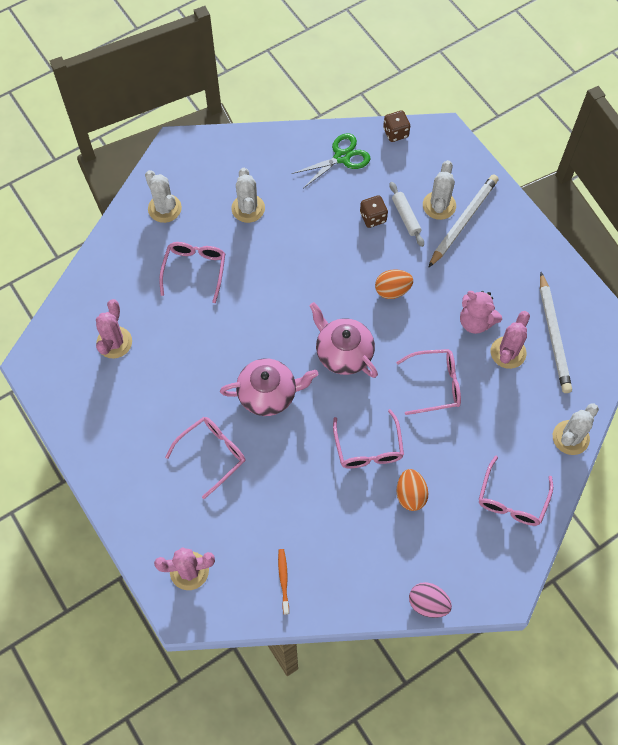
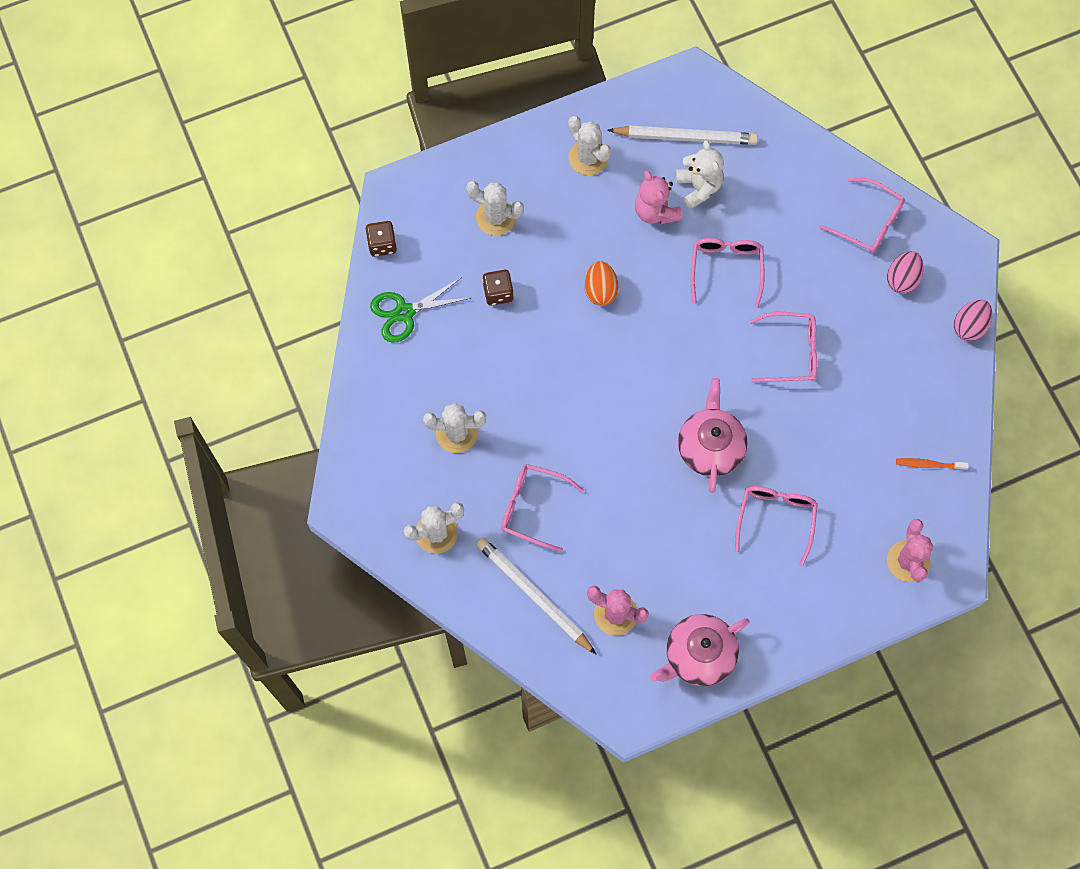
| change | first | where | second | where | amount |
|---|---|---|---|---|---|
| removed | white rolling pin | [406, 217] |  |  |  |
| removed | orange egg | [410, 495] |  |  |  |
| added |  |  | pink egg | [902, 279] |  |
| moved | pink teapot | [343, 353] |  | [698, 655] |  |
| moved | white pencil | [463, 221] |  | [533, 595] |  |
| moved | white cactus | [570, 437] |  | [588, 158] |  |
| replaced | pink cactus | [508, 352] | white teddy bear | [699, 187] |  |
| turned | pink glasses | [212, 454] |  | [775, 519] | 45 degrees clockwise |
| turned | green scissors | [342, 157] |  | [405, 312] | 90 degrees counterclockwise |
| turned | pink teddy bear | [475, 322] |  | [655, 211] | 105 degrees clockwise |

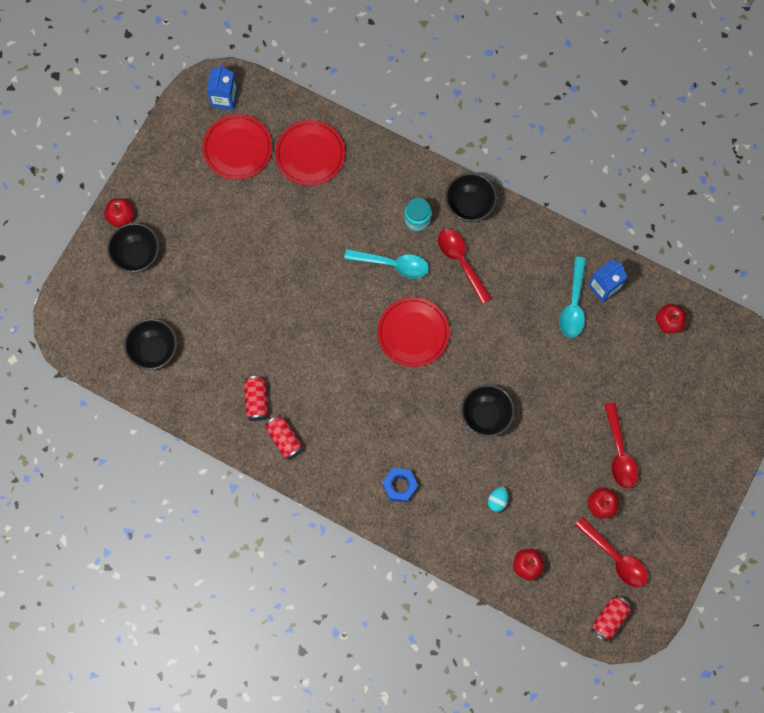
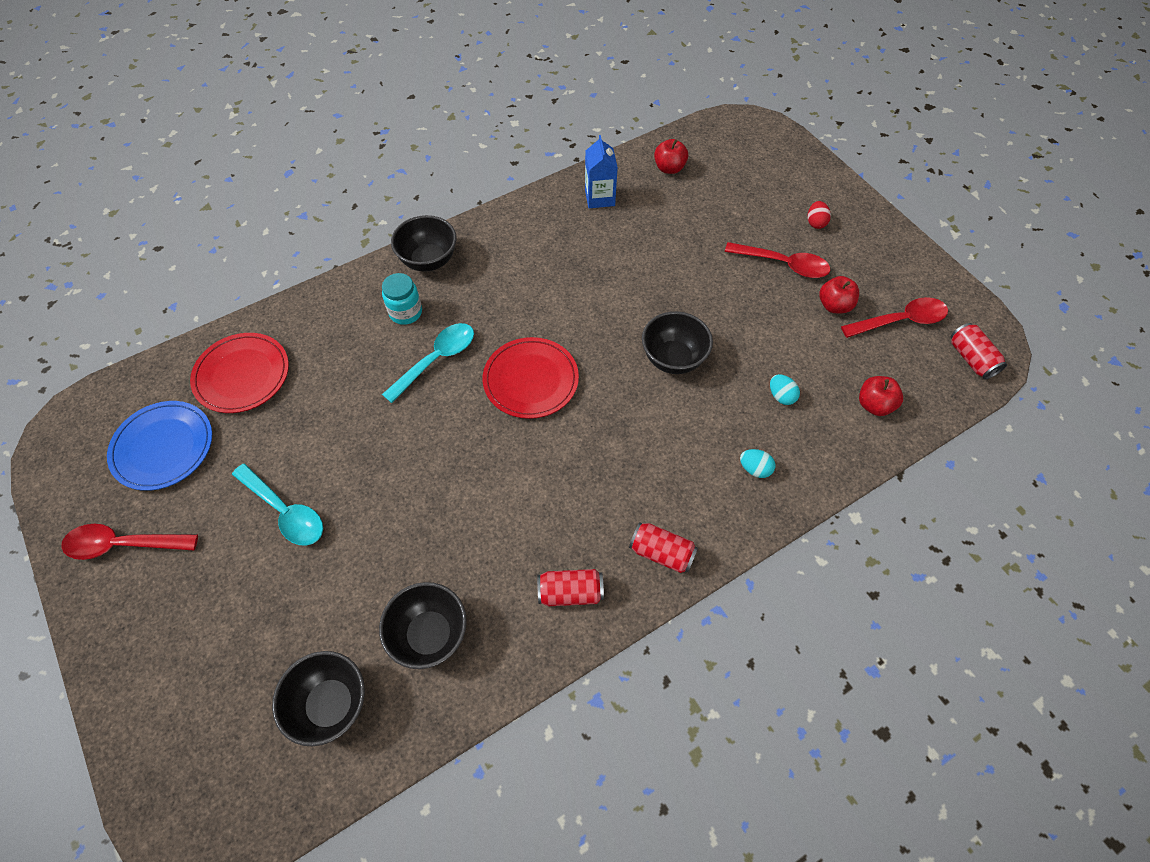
| change | first | where | second | where | amount |
|---|---|---|---|---|---|
| removed | red apple | [121, 216] |  |  |  |
| removed | blue carton | [224, 98] |  |  |  |
| removed | blue nut | [400, 486] |  |  |  |
| added |  |  | turquoise egg | [755, 469] |  |
| added |  |  | red egg | [815, 223] |  |
| moved | black bowl | [137, 255] |  | [429, 634] |  |
| moved | red can | [256, 400] |  | [661, 553] |  |
| moved | red spoon | [461, 261] |  | [123, 544] |  |
| moved | turquoise spoon | [573, 304] |  | [285, 512] |  |
| recoloured | red plate | [237, 148] | blue plate | [163, 447] |  |

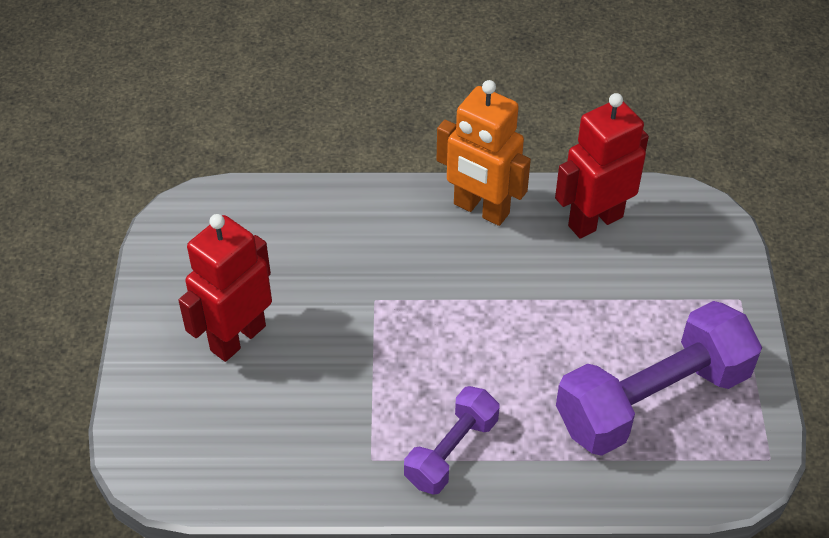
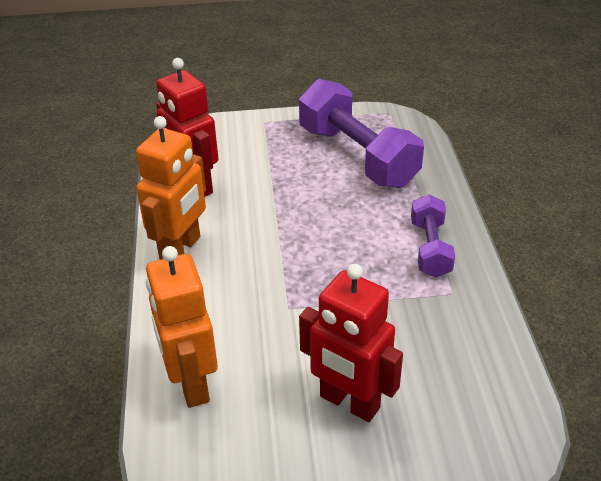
| change | first | where | second | where | amount |
|---|---|---|---|---|---|
| added |  |  | orange robot | [191, 384] |  |
| turned | purple dumbbell | [451, 451] |  | [430, 248] | 60 degrees clockwise |

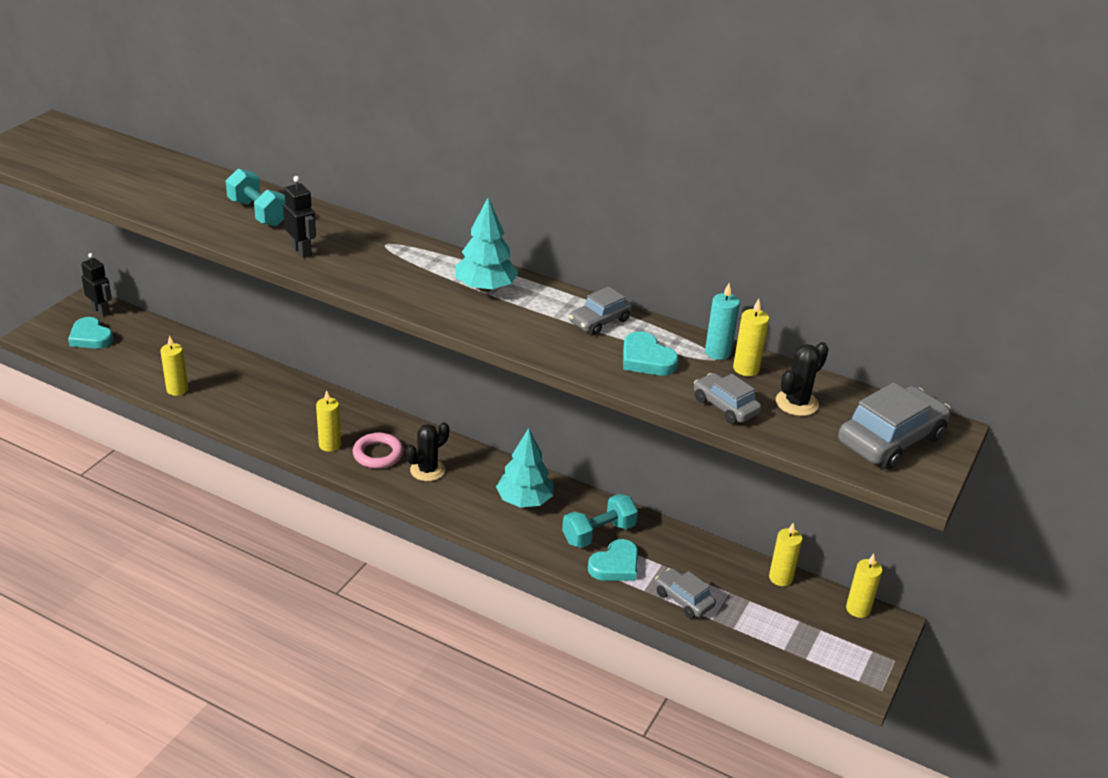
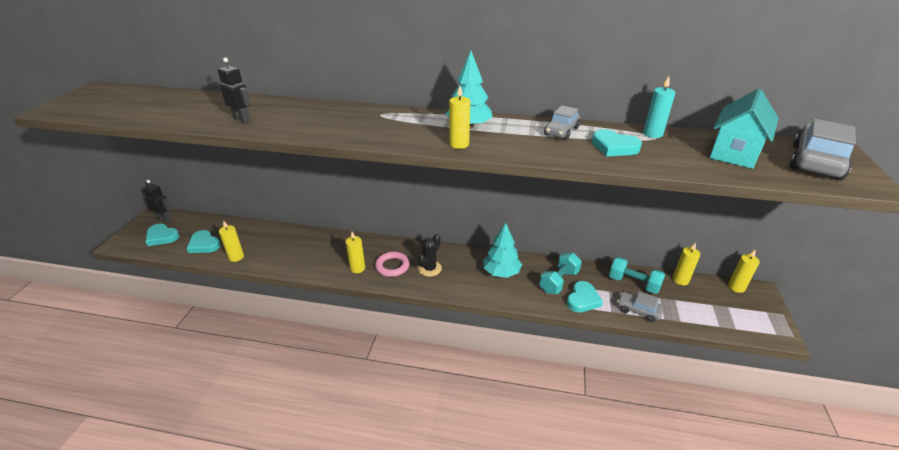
| change | first | where | second | where | amount |
|---|---|---|---|---|---|
| removed | grey car | [725, 406] |  |  |  |
| added |  |  | turquoise heart | [204, 244] |  |
| moved | turquoise dumbbell | [258, 213] |  | [633, 283] |  |
| moved | black robot | [302, 251] |  | [242, 119] |  |
| moved | yellow candle | [746, 369] |  | [459, 144] |  |
| replaced | black cactus | [797, 403] | turquoise house | [734, 152] |  |

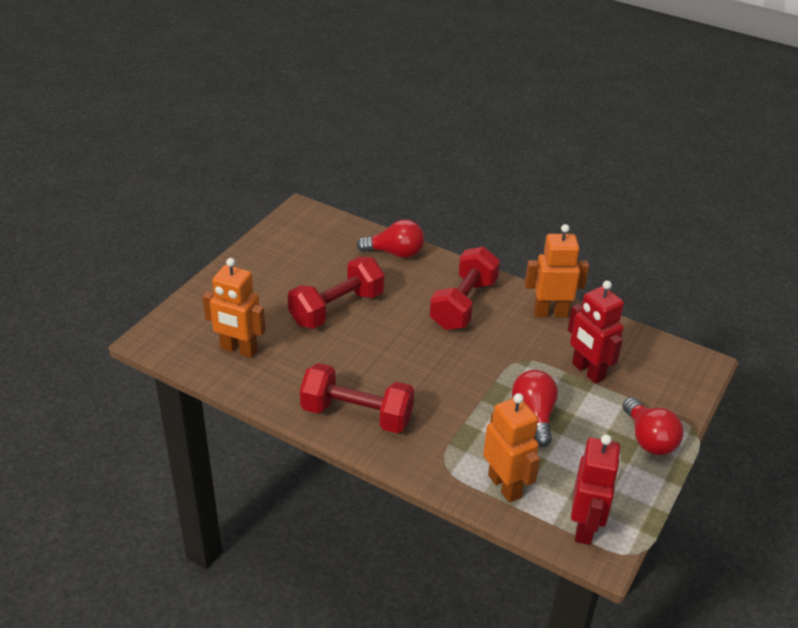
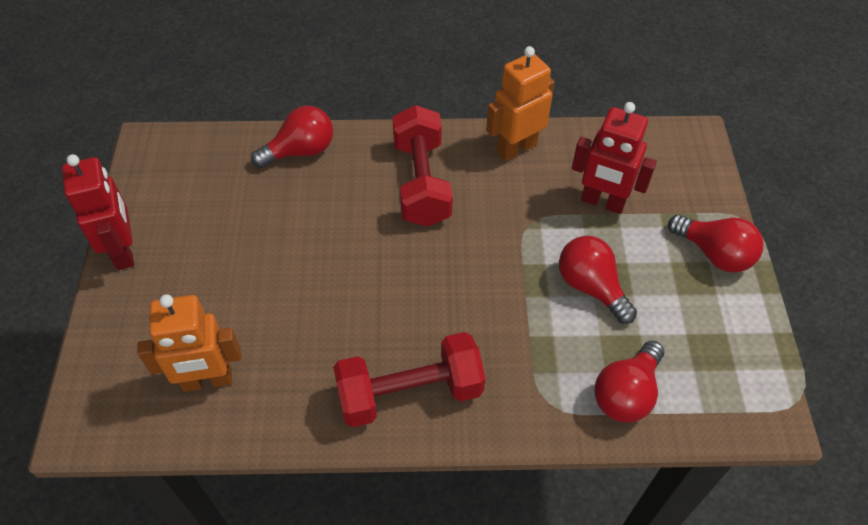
| change | first | where | second | where | amount |
|---|---|---|---|---|---|
| removed | red dumbbell | [337, 308] |  |  |  |
| moved | red robot | [585, 527] |  | [124, 251] |  |
| replaced | orange robot | [505, 486] | red light bulb | [626, 393] |  |

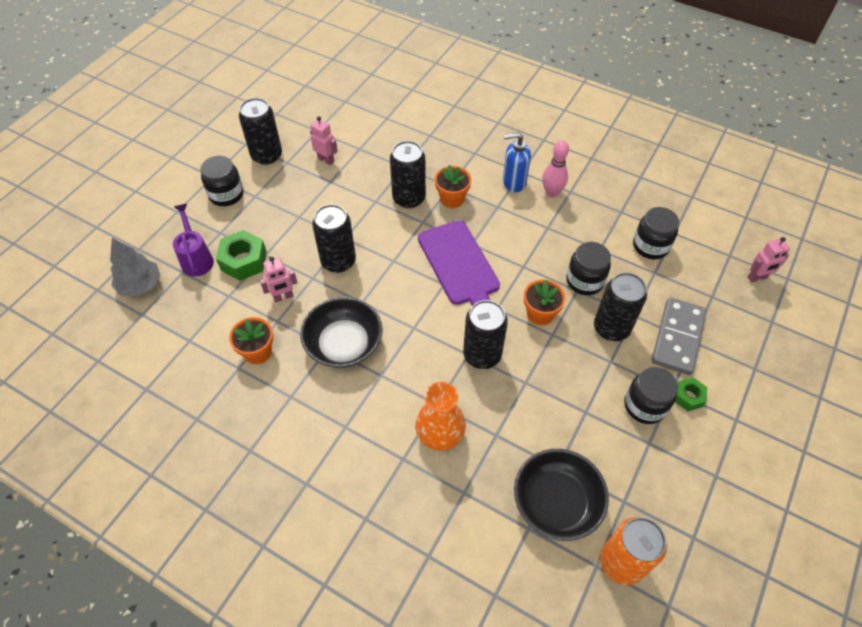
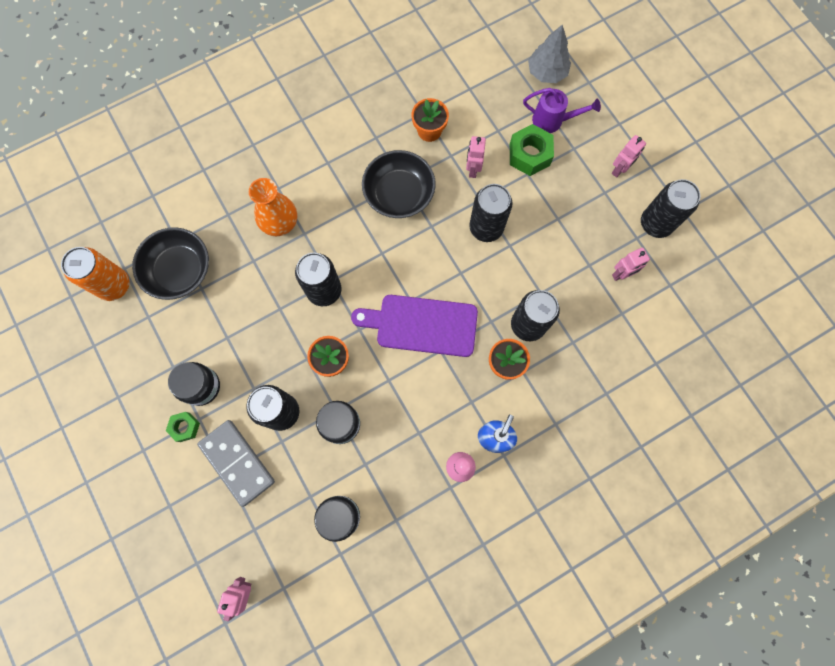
| change | first | where | second | where | amount |
|---|---|---|---|---|---|
| replaced | black jar | [226, 194] | pink robot | [619, 170] |  |

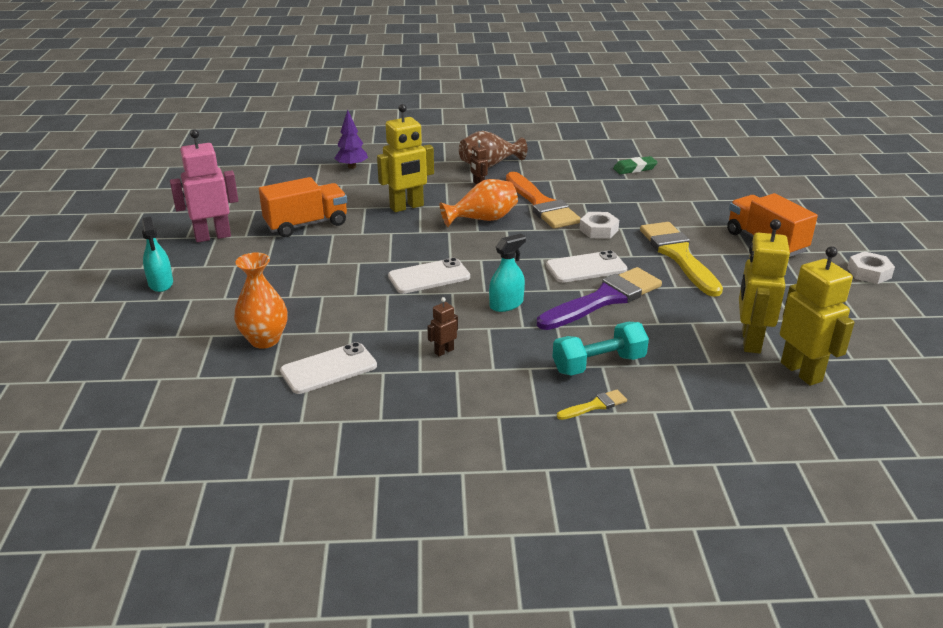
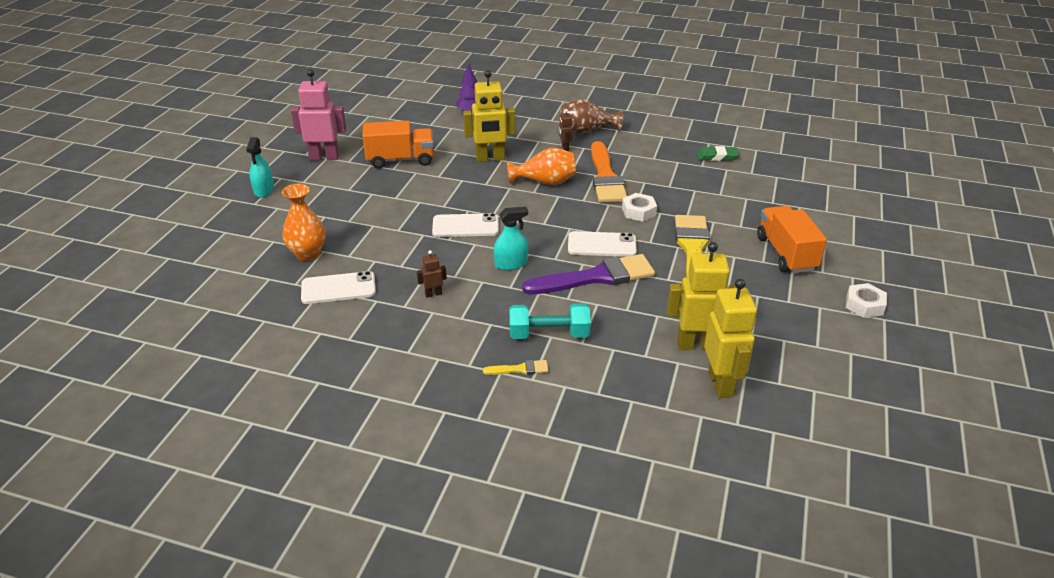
| change | first | where | second | where | amount |
|---|---|---|---|---|---|
| turned | yellow robot | [750, 341] |  | [696, 344] | 60 degrees clockwise |

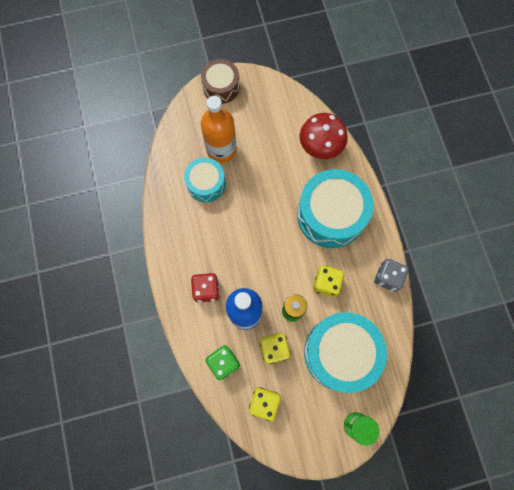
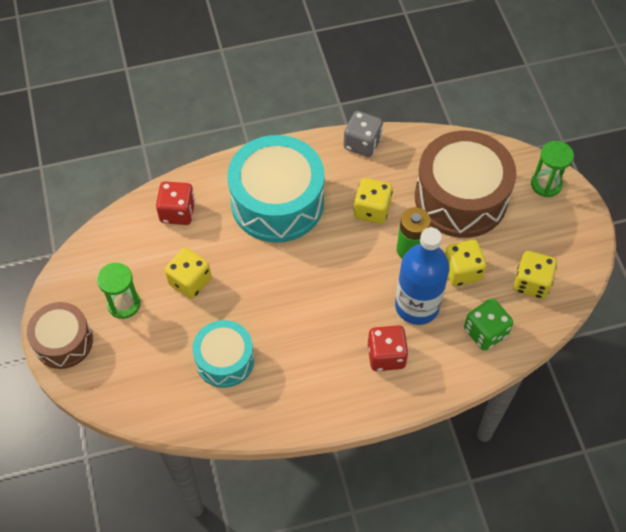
| change | first | where | second | where | amount |
|---|---|---|---|---|---|
| removed | orange bottle | [221, 150] |  |  |  |
| added |  |  | green hourglass | [124, 304] |  |
| added |  |  | yellow dice | [190, 281] |  |
| replaced | red mushroom | [320, 148] | red dice | [177, 212] |  |
| recoloured | turquoise drum | [340, 353] | brown drum | [461, 198] |  |

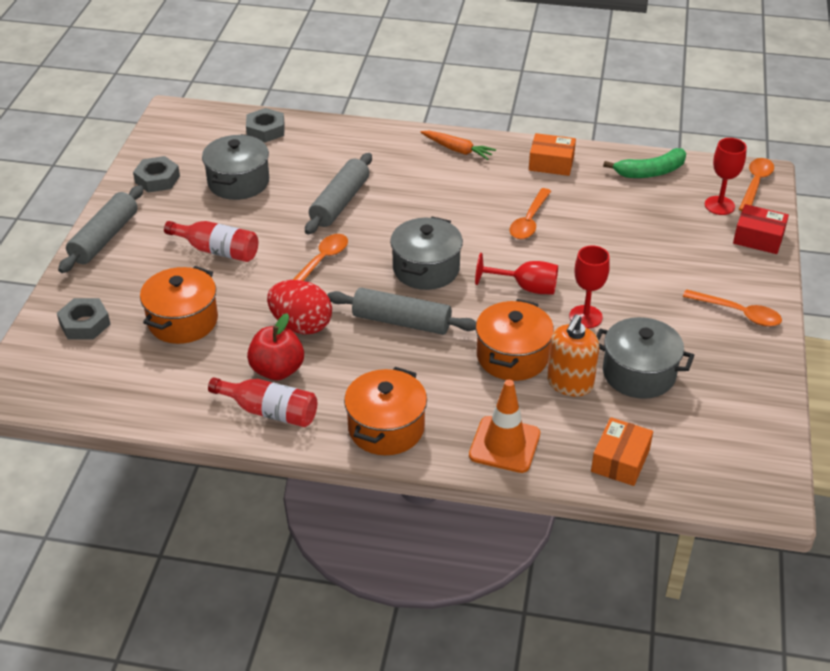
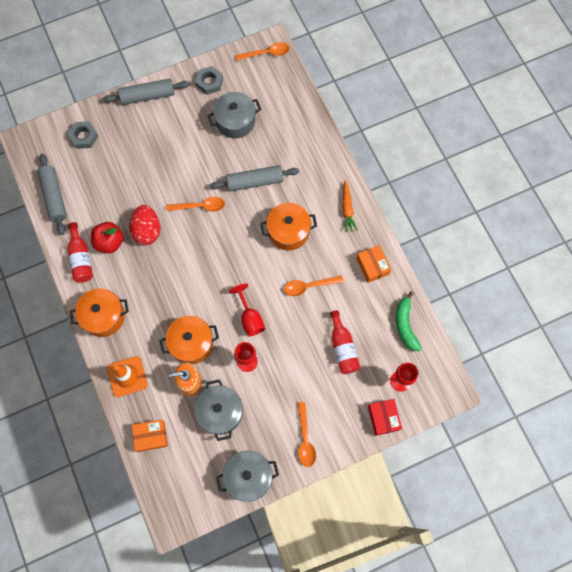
| change | first | where | second | where | amount |
|---|---|---|---|---|---|
| removed | grey nut | [265, 130] |  |  |  |
| moved | orange pot | [183, 321] |  | [288, 231] |  |
| moved | red bottle | [217, 250] |  | [343, 347] |  |
| moved | grey rolling pin | [401, 321] |  | [54, 197] |  |
| moved | grey pot | [426, 269] |  | [248, 477] |  |
| moved | orange spoon | [755, 184] |  | [266, 53] |  |
| turned | green banana | [650, 172] |  | [405, 325] | 45 degrees clockwise |

